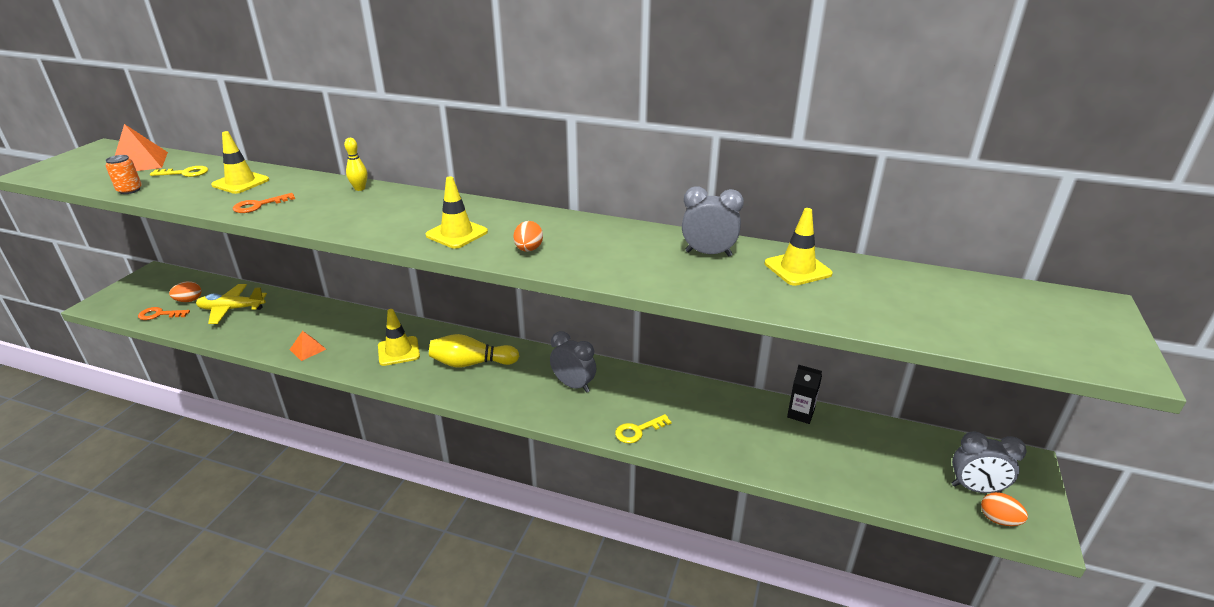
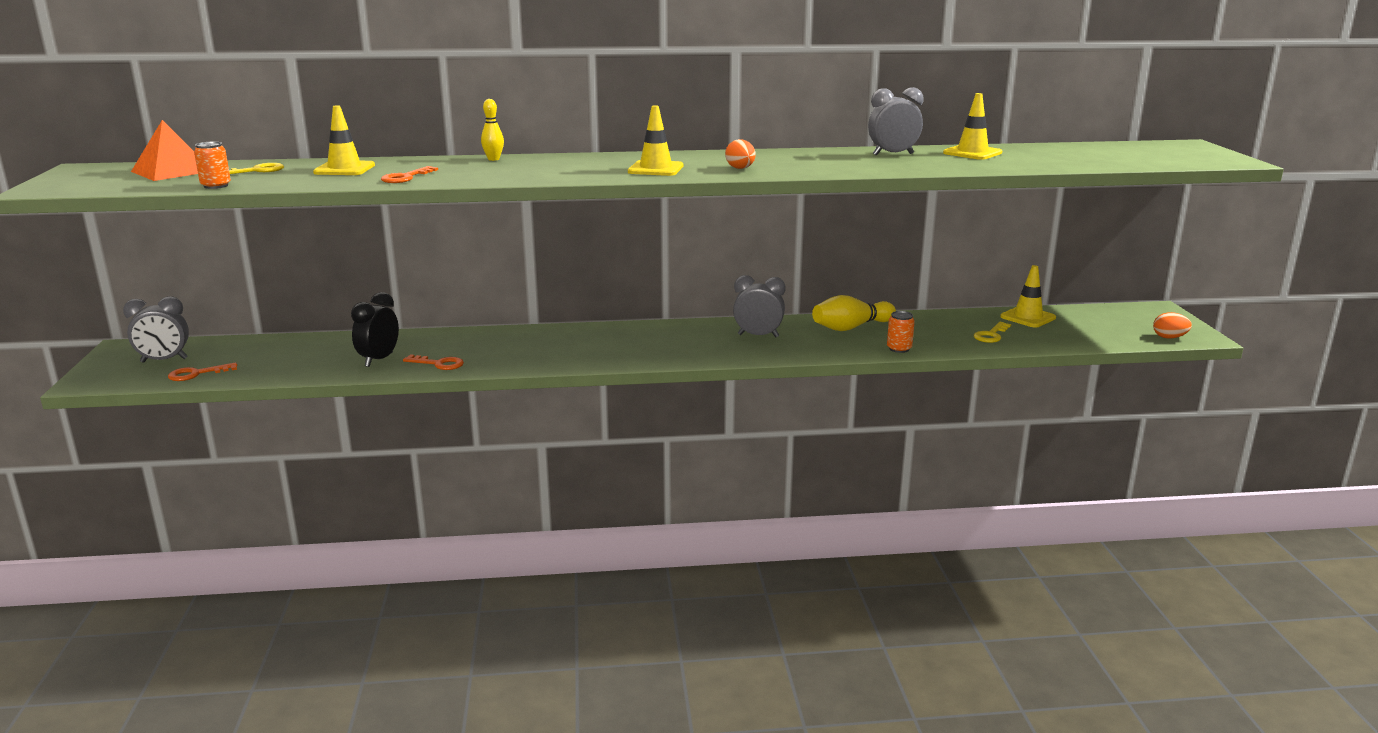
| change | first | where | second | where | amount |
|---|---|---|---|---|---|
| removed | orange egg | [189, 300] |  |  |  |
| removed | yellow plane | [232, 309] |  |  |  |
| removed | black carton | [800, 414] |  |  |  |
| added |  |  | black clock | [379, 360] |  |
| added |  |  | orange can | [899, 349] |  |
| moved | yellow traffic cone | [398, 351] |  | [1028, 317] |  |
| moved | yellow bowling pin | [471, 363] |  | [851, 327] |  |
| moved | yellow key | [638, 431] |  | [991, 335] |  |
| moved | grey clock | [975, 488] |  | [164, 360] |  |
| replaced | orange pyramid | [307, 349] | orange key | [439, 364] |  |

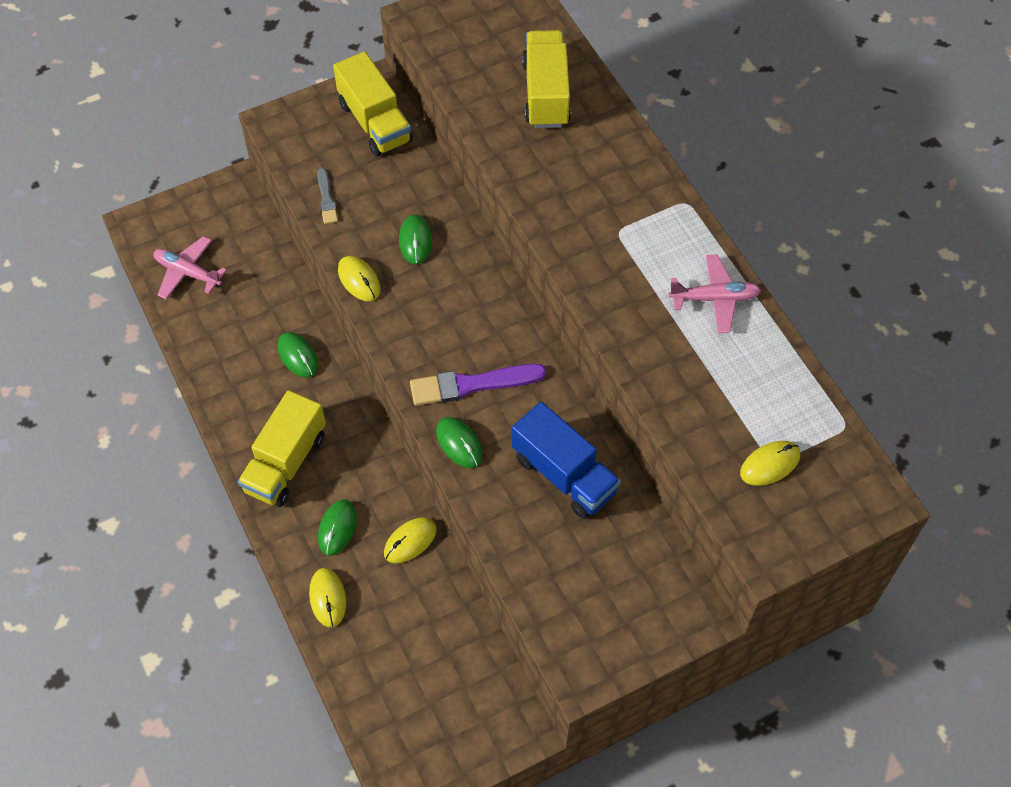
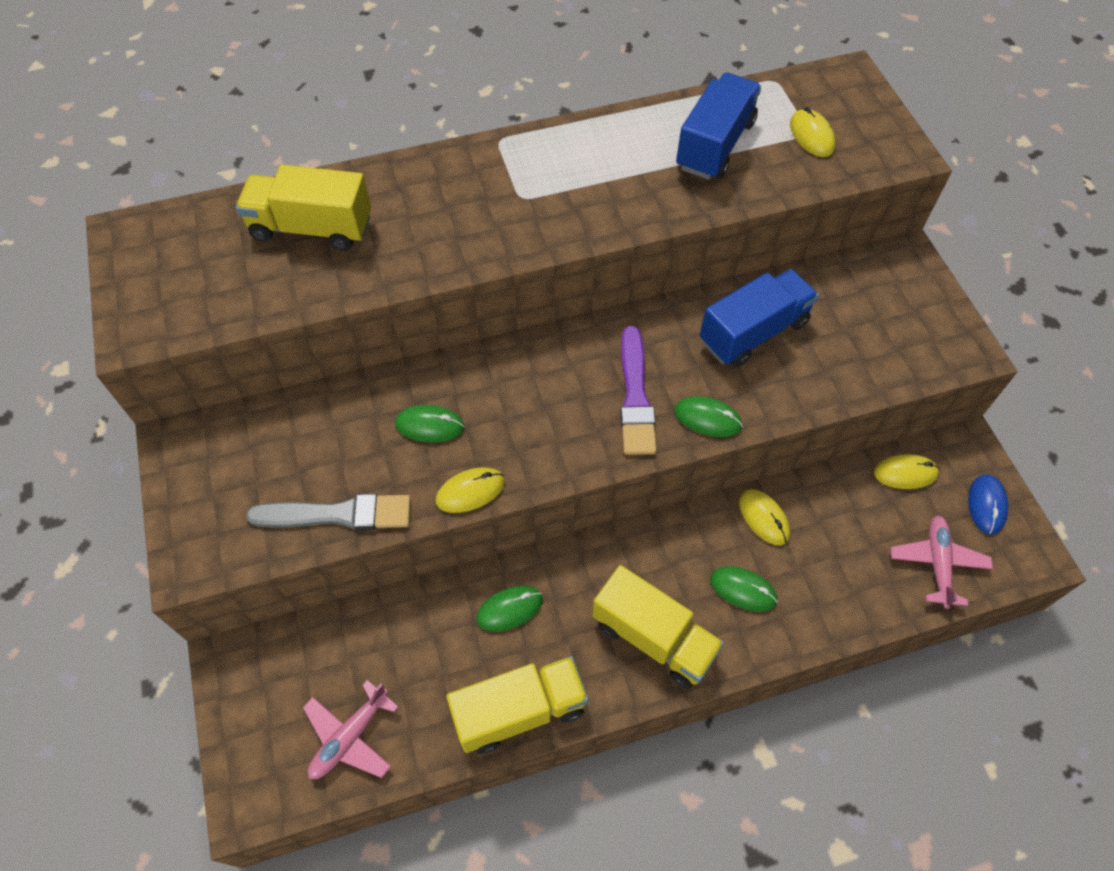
| change | first | where | second | where | amount |
|---|---|---|---|---|---|
| added |  |  | blue truck | [714, 145] |  |
| added |  |  | blue mouse | [986, 505] |  |
| moved | yellow mouse | [328, 598] |  | [905, 473] |  |
| moved | yellow truck | [375, 122] |  | [519, 710] |  |
| moved | pink plane | [714, 298] |  | [937, 564] |  |
| turned | green mouse | [459, 443] |  | [707, 418] | 45 degrees clockwise |
| resized | grey brush | [326, 199] |  | [337, 514] | x1.84 |

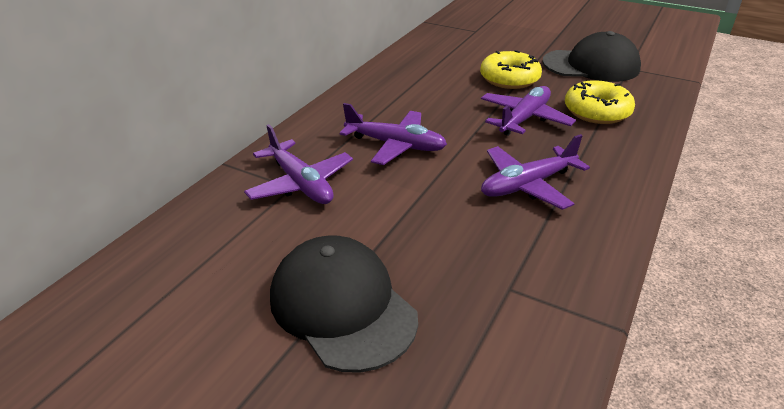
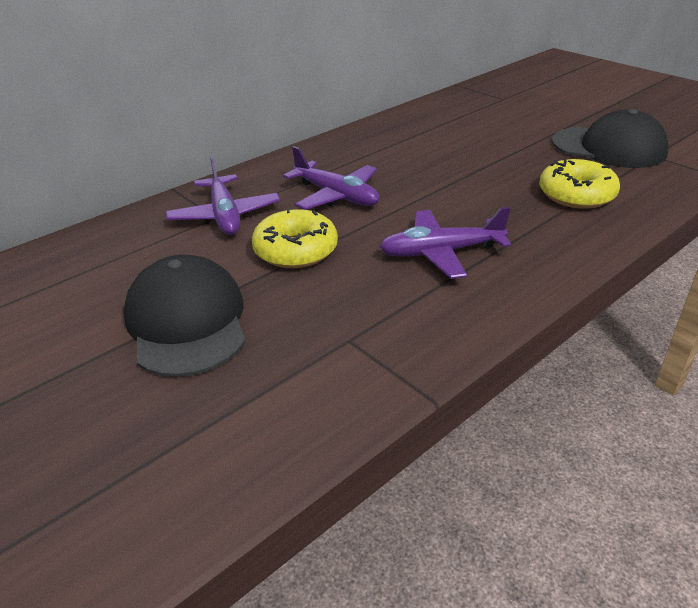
| change | first | where | second | where | amount |
|---|---|---|---|---|---|
| removed | purple plane | [524, 119] |  |  |  |
| moved | yellow donut | [509, 79] |  | [296, 250] |  |

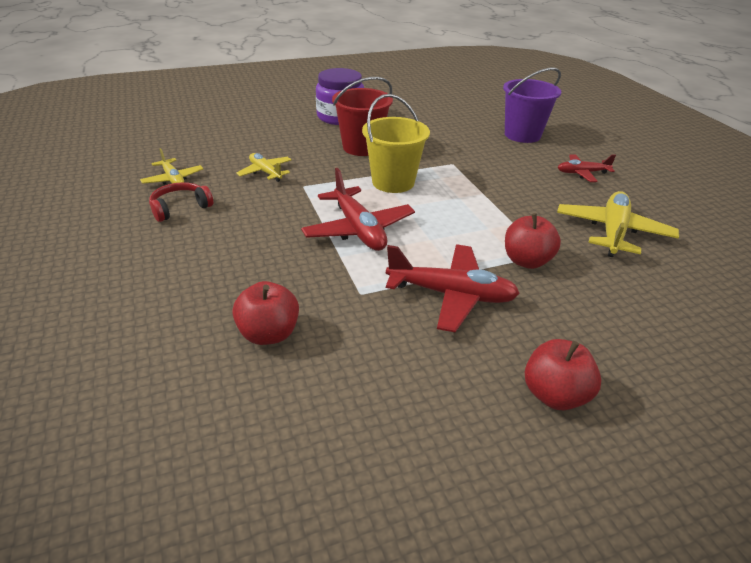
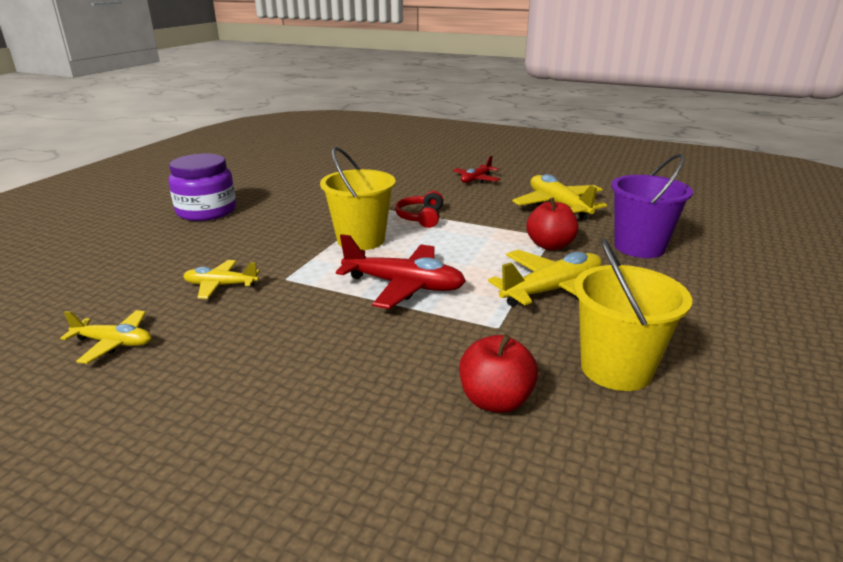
| change | first | where | second | where | amount |
|---|---|---|---|---|---|
| removed | red bucket | [361, 147] |  |  |  |
| removed | red apple | [554, 395] |  |  |  |
| added |  |  | yellow bucket | [616, 368] |  |
| moved | red headphones | [180, 208] |  | [421, 217] |  |
| moved | purple bucket | [522, 135] |  | [639, 247] |  |
| recoloured | red plane | [451, 295] | yellow plane | [552, 291] |  |

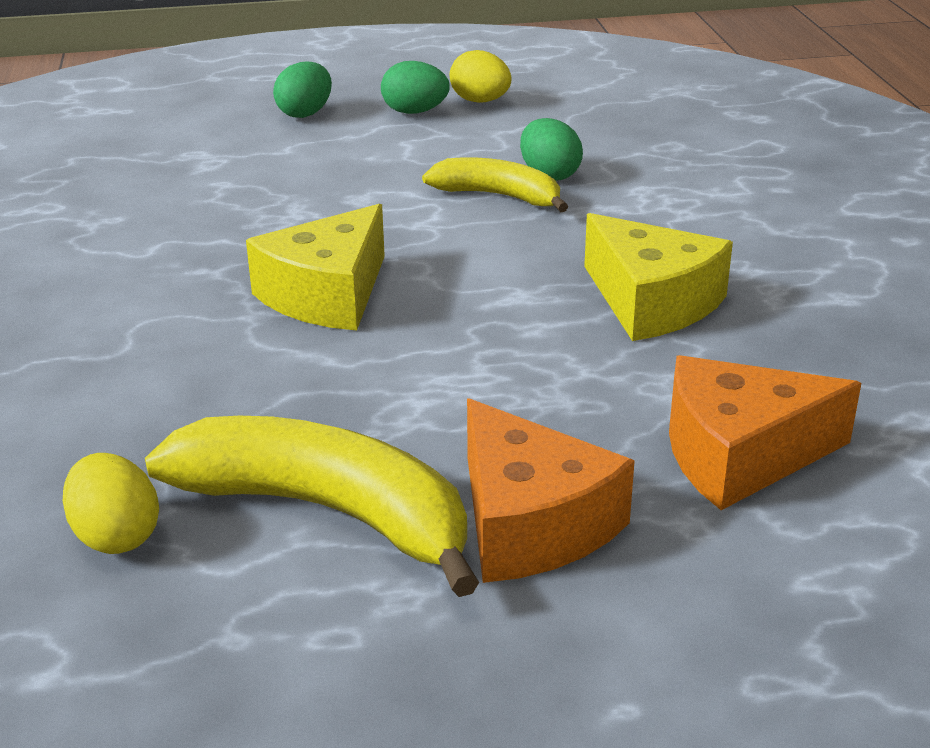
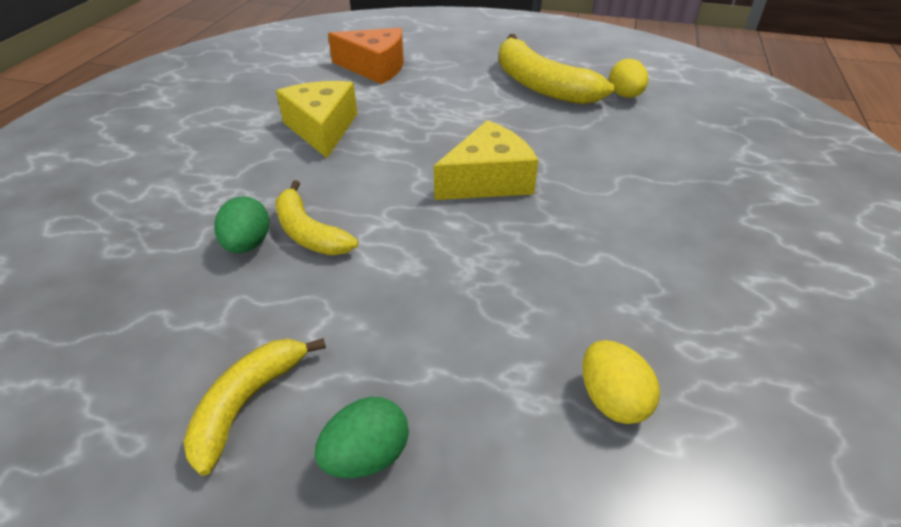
| change | first | where | second | where | amount |
|---|---|---|---|---|---|
| removed | orange cheese | [530, 523] |  |  |  |
| moved | yellow egg | [480, 101] |  | [612, 400] |  |
| replaced | green egg | [415, 112] | yellow banana | [248, 403] |  |

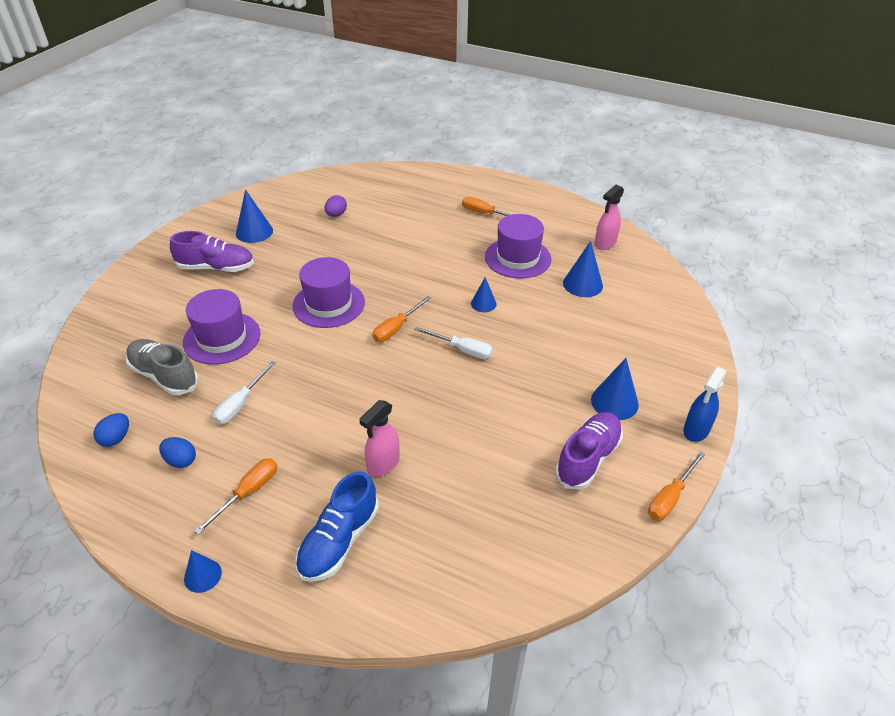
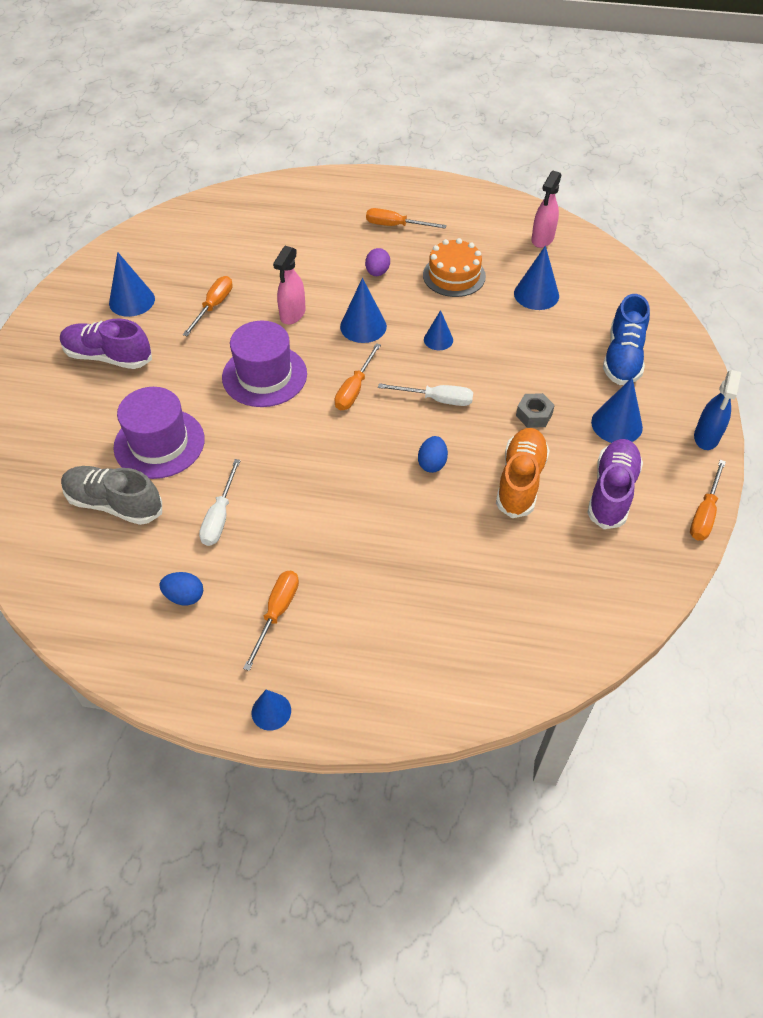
| change | first | where | second | where | amount |
|---|---|---|---|---|---|
| added |  |  | orange screwdriver | [213, 306] |  |
| added |  |  | blue cone | [363, 326] |  |
| added |  |  | orange shoe | [520, 481] |  |
| added |  |  | grey nut | [534, 415] |  |
| moved | blue egg | [116, 438] |  | [432, 463] |  |
| moved | blue shoe | [339, 541] |  | [623, 357] |  |
| moved | purple egg | [336, 215] |  | [377, 272] |  |
| moved | pink spray bottle | [383, 464] |  | [292, 314] |  |
| replaced | purple hat | [517, 258] | orange cake | [454, 275] |  |
| turned | purple shoe | [216, 268] |  | [108, 357] | 150 degrees counterclockwise |

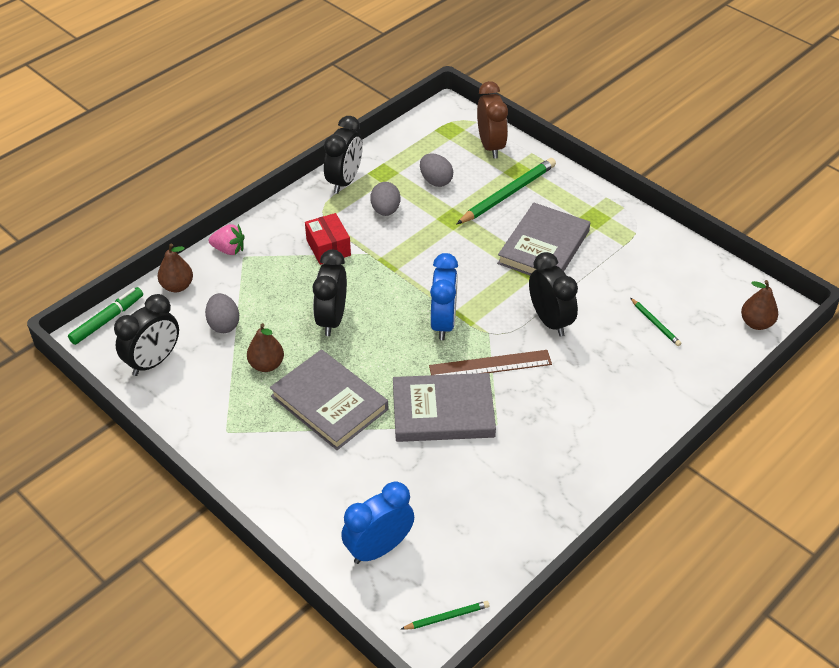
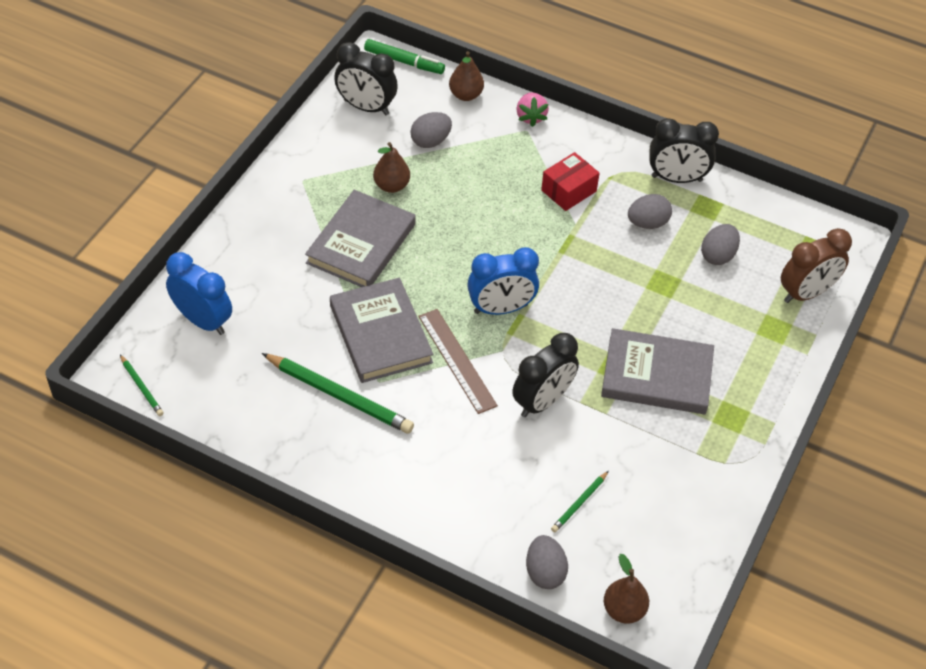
| change | first | where | second | where | amount |
|---|---|---|---|---|---|
| removed | black clock | [332, 319] |  |  |  |
| added |  |  | grey egg | [545, 572] |  |
| moved | green pencil | [508, 194] |  | [339, 396] |  |

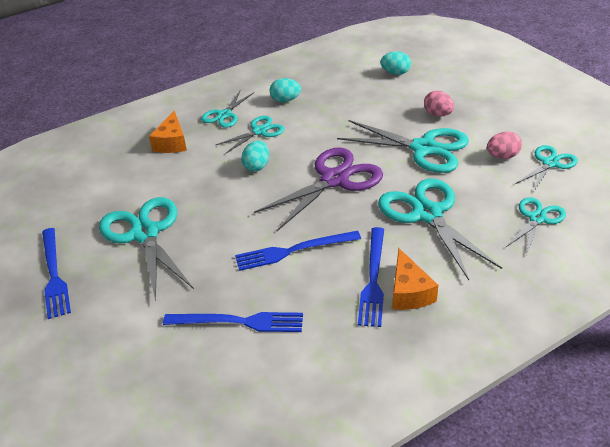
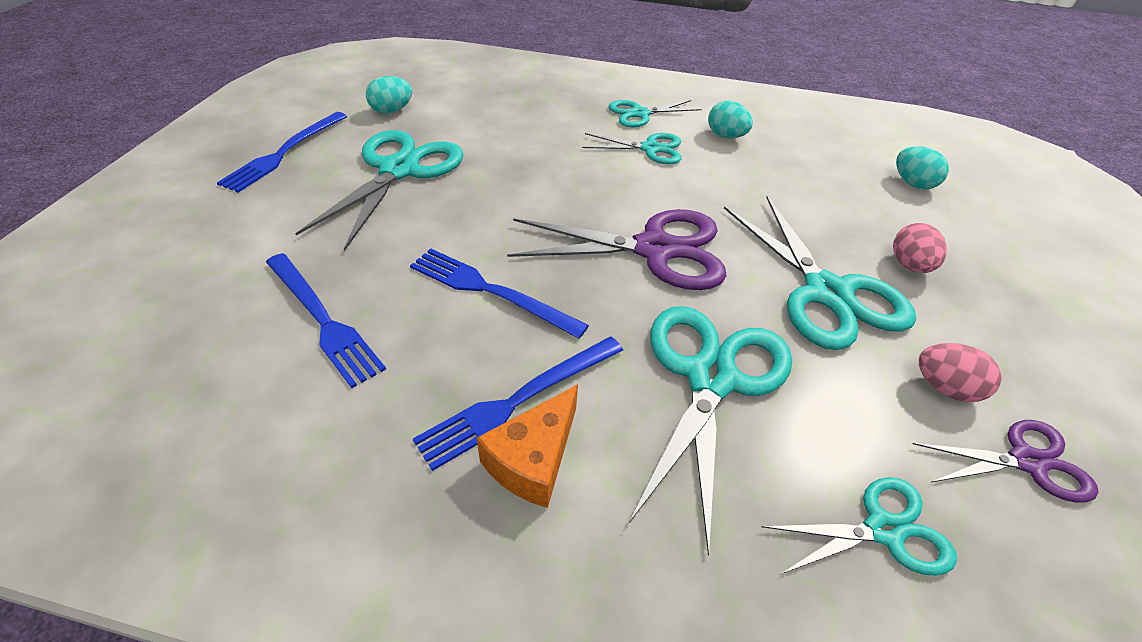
| change | first | where | second | where | amount |
|---|---|---|---|---|---|
| removed | orange cheese | [172, 143] |  |  |  |
| moved | turquoise egg | [257, 166] |  | [392, 111] |  |
| recoloured | turquoise scissors | [550, 163] | purple scissors | [1026, 462] |  |

